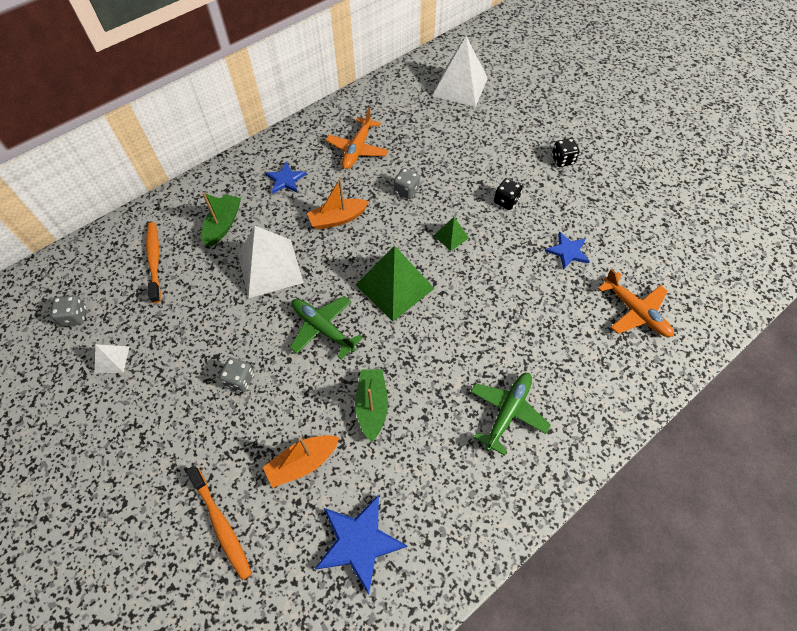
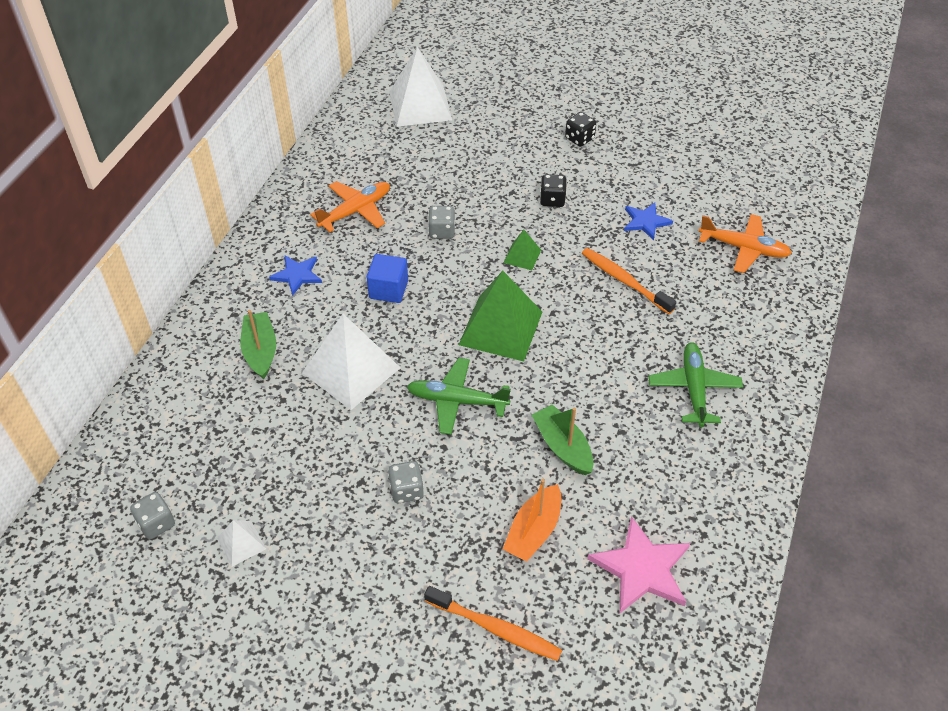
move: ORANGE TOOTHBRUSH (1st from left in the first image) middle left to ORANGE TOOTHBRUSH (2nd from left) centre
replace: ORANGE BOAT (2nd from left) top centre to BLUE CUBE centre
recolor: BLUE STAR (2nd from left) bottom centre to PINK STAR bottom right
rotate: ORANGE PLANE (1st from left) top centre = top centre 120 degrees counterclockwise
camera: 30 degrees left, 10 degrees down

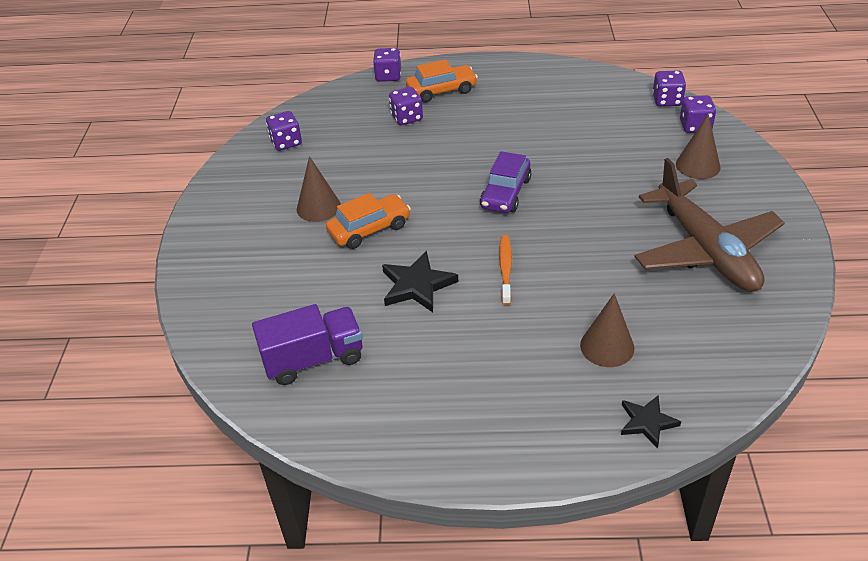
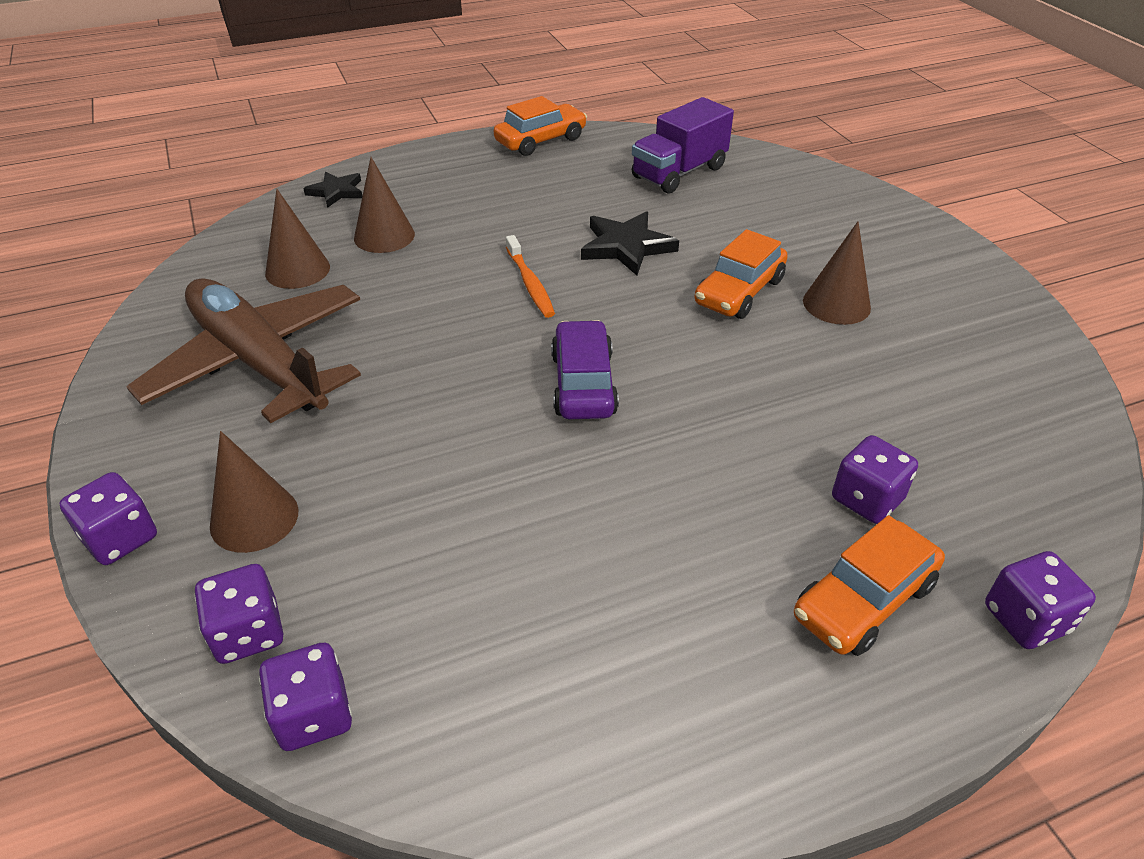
insert: BROWN CONE (2nd from left) top left; ORANGE CAR (1st from left) top centre
move: PURPLE DICE (1st from left) top left to middle left
camera: 155 degrees right, 0 degrees up

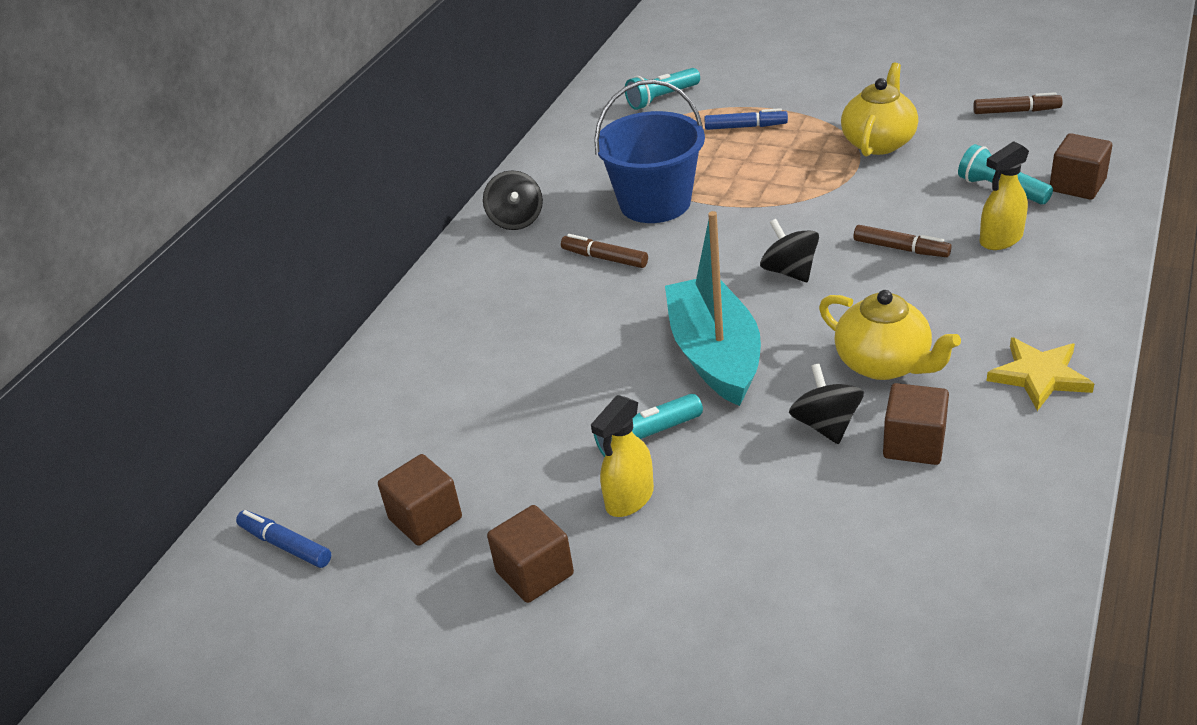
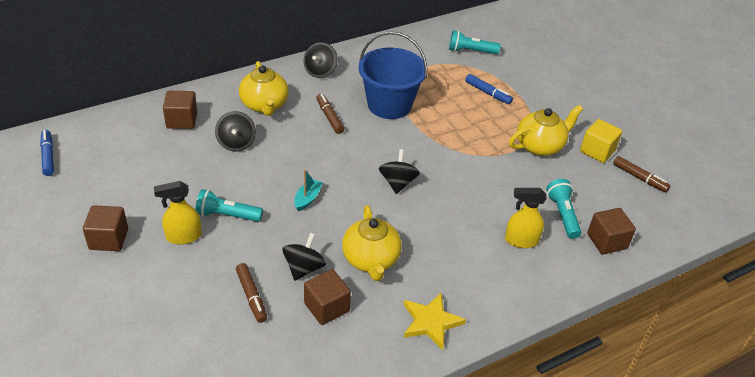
insert: BLACK SPINNING TOP (1st from left) middle left; YELLOW TEAPOT (1st from left) top centre; YELLOW CUBE middle right
move: BROWN CUBE (1st from left in the first image) bottom centre to BROWN CUBE (2nd from left) top left; BROWN MARKER (2nd from left in the first image) top right to BROWN MARKER (1st from left) bottom left
resize: TURQUOISE BOAT centre = centre x0.40
camera: 30 degrees right, 5 degrees up

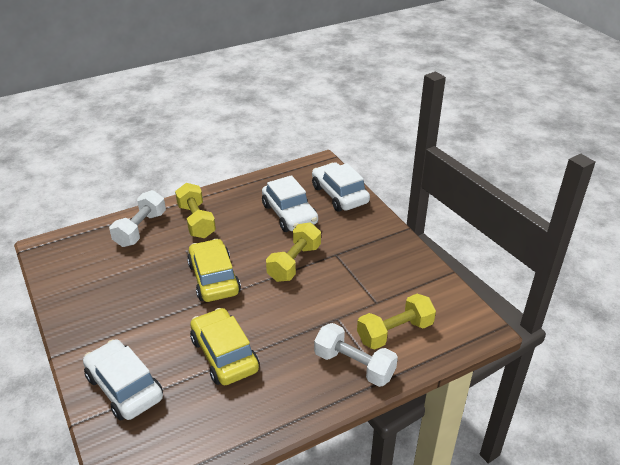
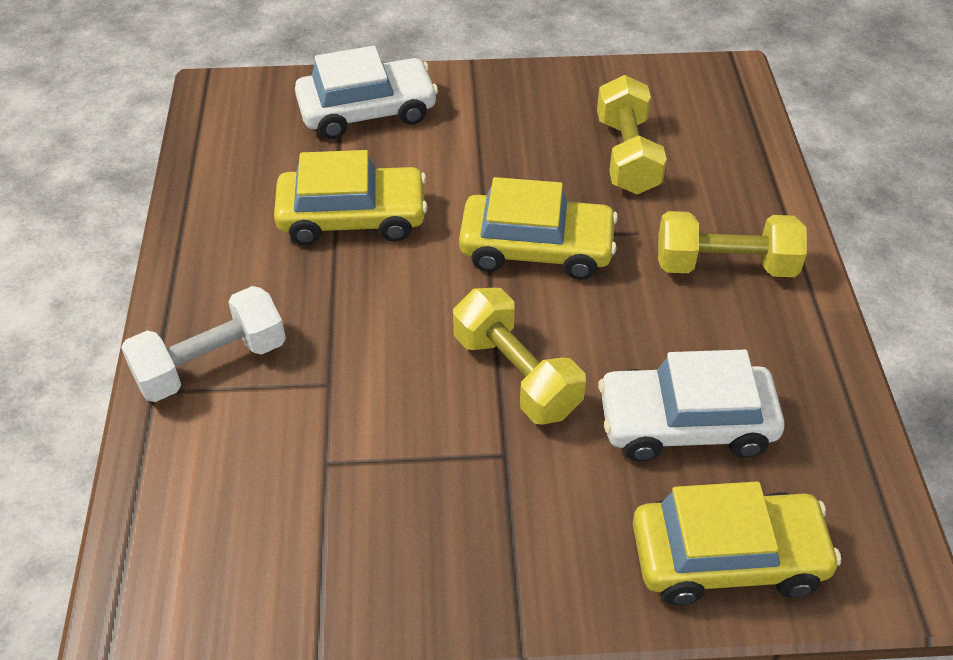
delete: WHITE DUMBBELL (1st from left) middle left
move: YELLOW DUMBBELL (3rd from left in the first image) bottom centre to YELLOW DUMBBELL (2nd from left) top centre
recolor: WHITE CAR (3rd from left) centre to YELLOW CAR (3rd from left) bottom right
camera: 115 degrees right, 10 degrees up

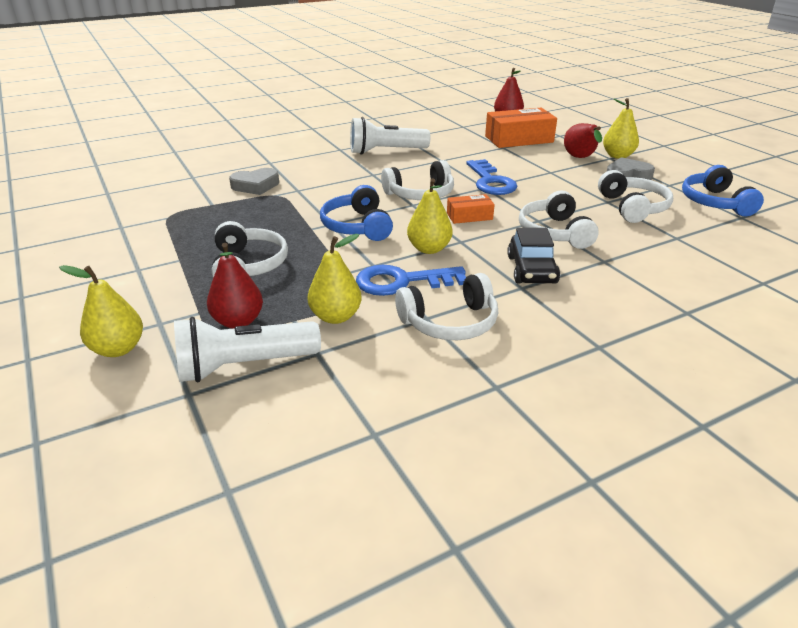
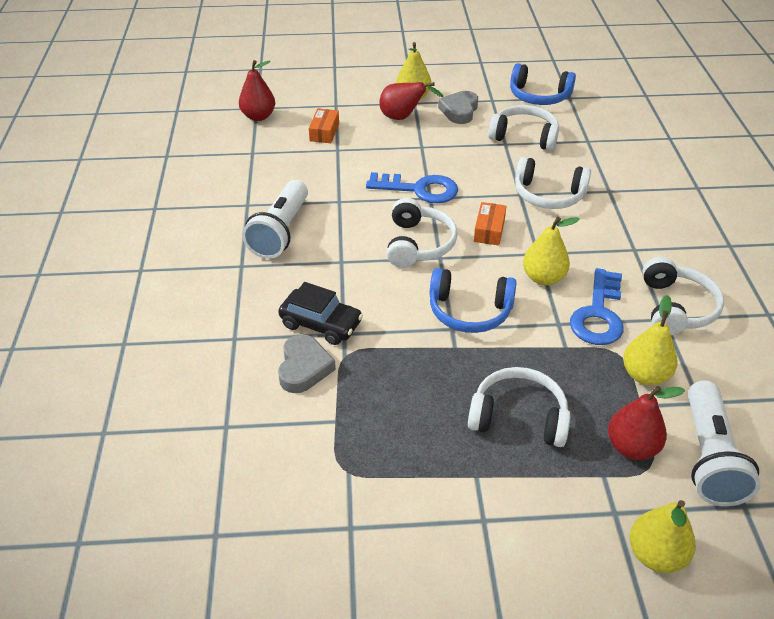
move: BLACK CAR middle right to centre
resize: ORANGE BOX (2nd from left in the first image) top centre = top centre x0.54
camera: 65 degrees left, 10 degrees up

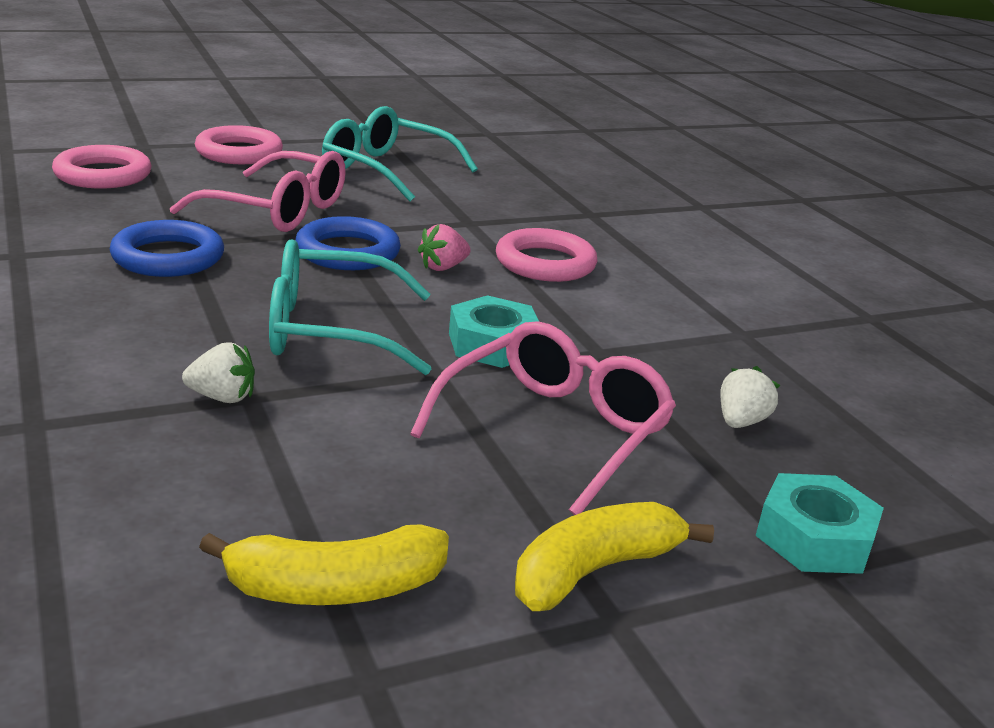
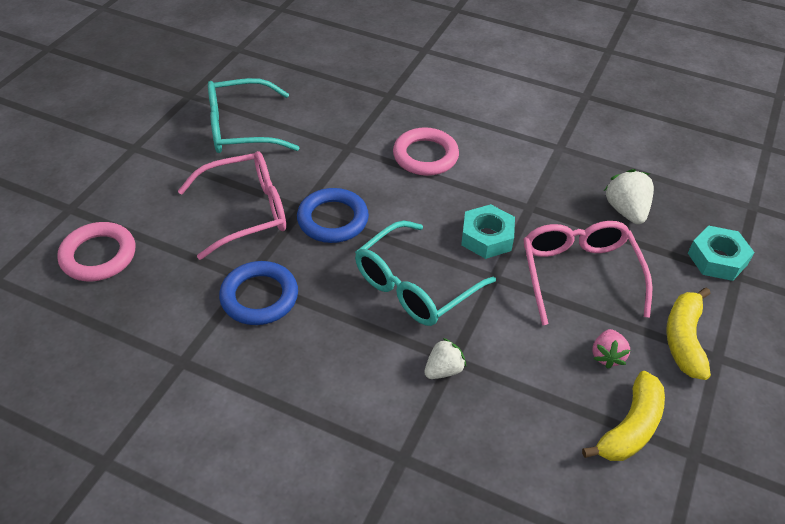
delete: PINK RING (2nd from left) top left
move: PINK STRAWBERRY centre to middle right
resize: WHITE STRAWBERRY (2nd from left) middle right = middle right x1.50
camera: 40 degrees left, 20 degrees up

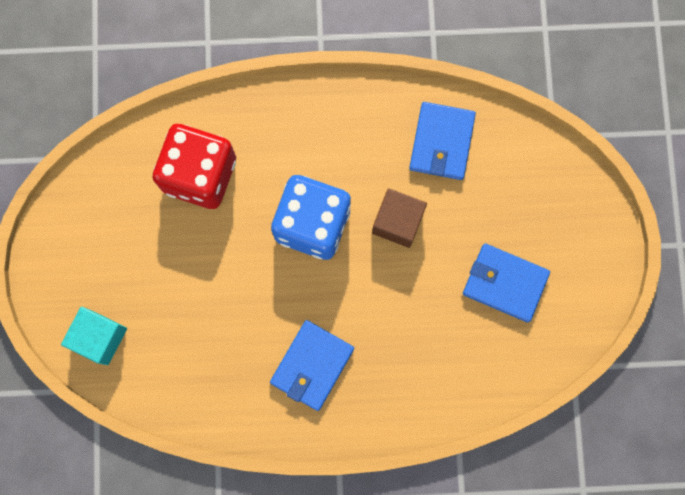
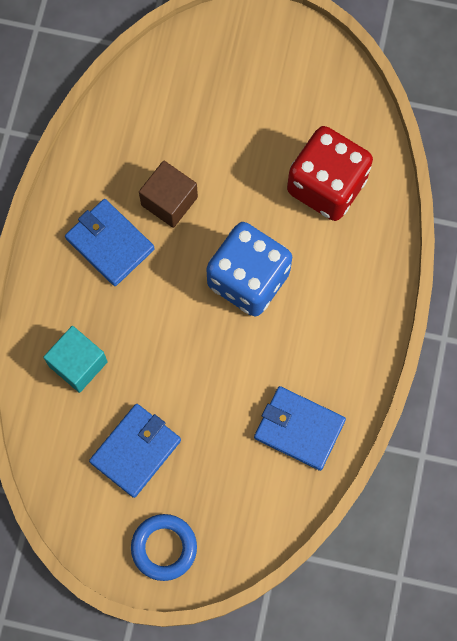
insert: BLUE RING bottom centre
move: TURQUOISE CUBE bottom left to middle left; BROWN CUBE centre to top centre
camera: 105 degrees right, 5 degrees down

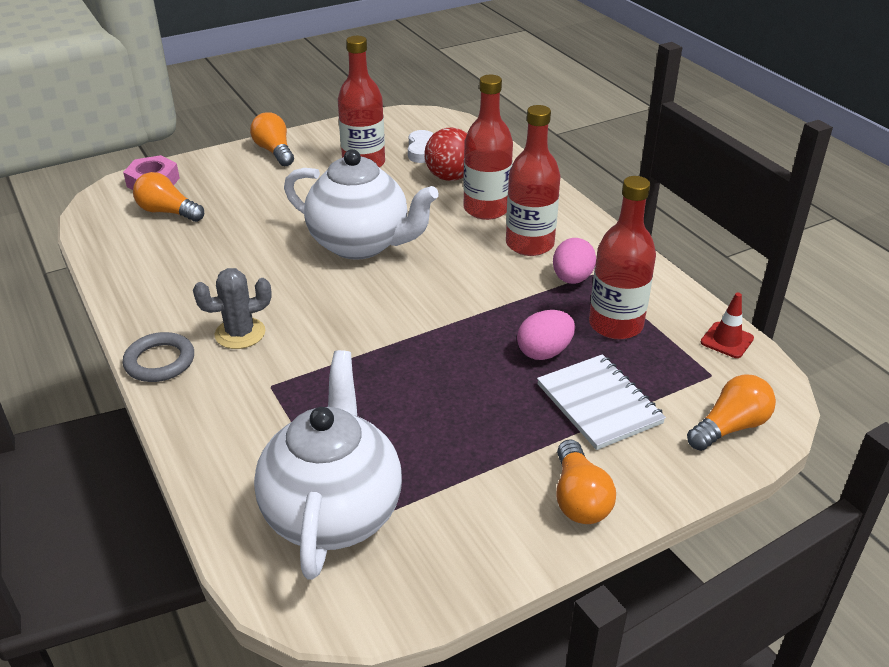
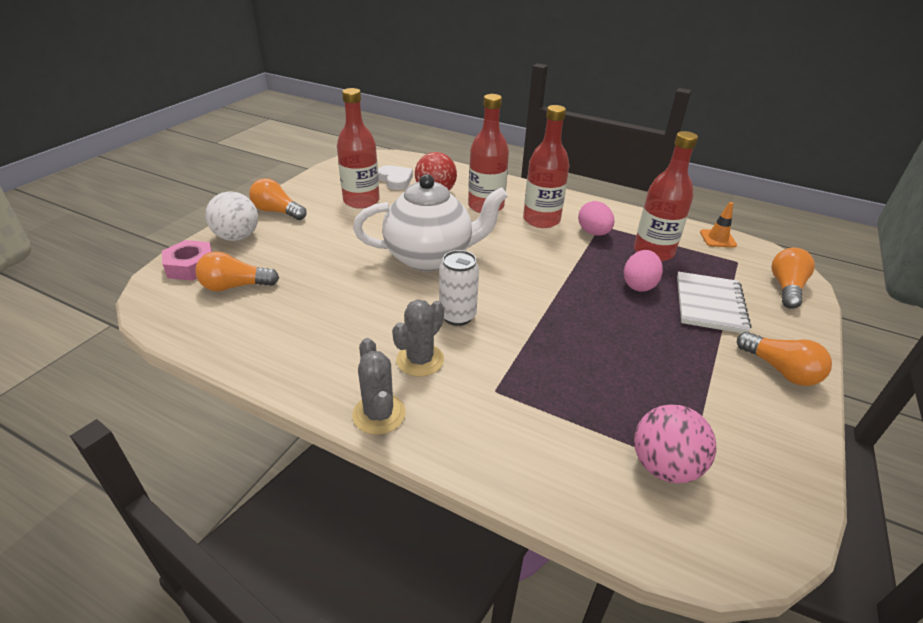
insert: WHITE BALL middle left; WHITE CAN centre
replace: GREY RING middle left to GREY CACTUS (1st from left) centre; WHITE TEAPOT (1st from left) bottom centre to PINK BALL bottom right
recolor: RED TRAFFIC CONE middle right to ORANGE TRAFFIC CONE middle right
rotate: WHITE NOTEBOOK middle right = middle right 75 degrees clockwise
camera: 35 degrees left, 0 degrees up

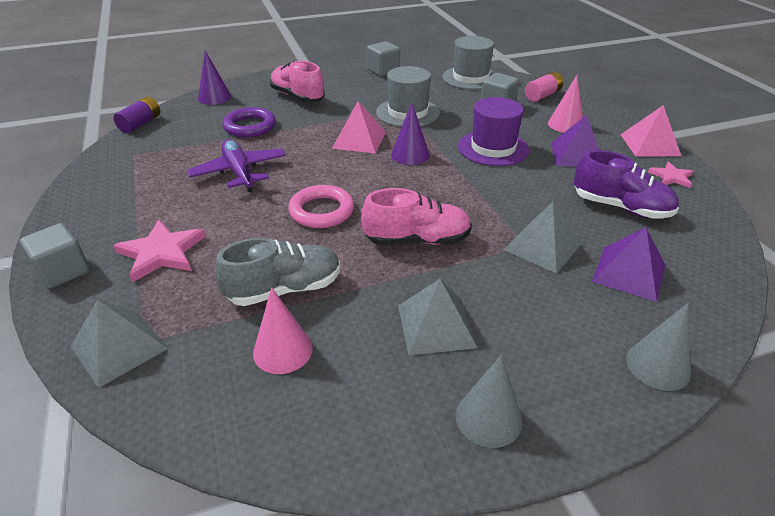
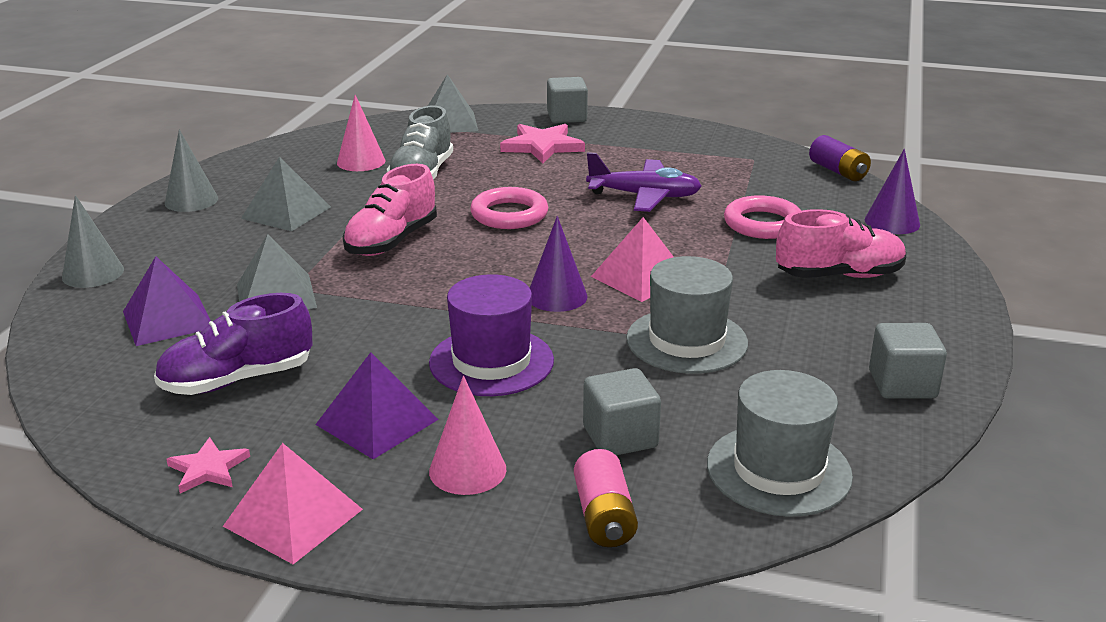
recolor: PURPLE RING top left to PINK RING (2nd from left) middle right
camera: 125 degrees right, 10 degrees down

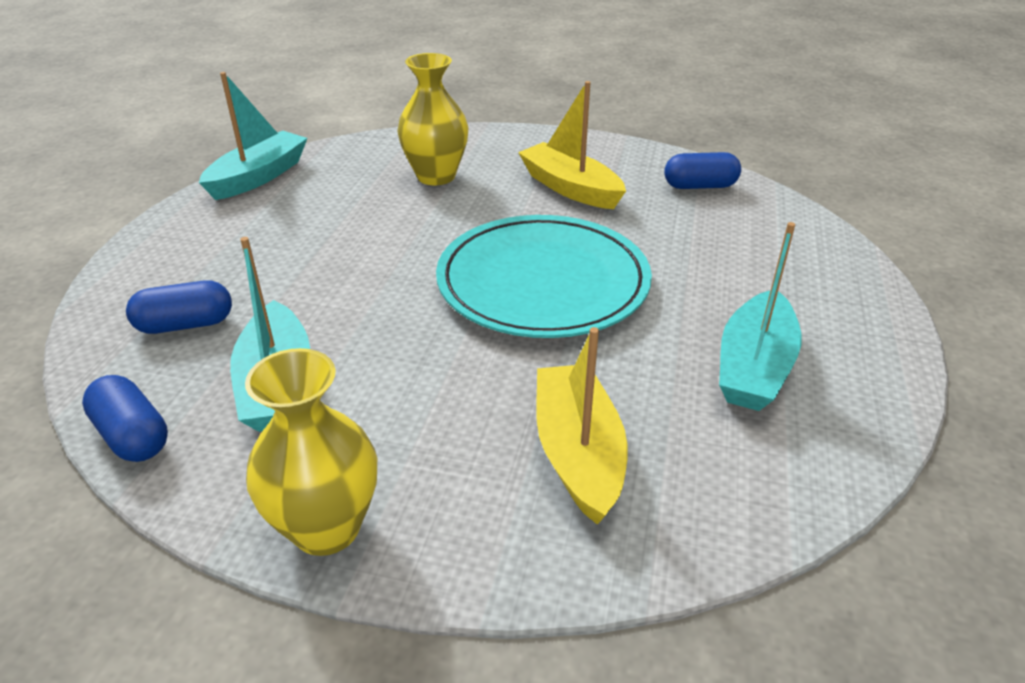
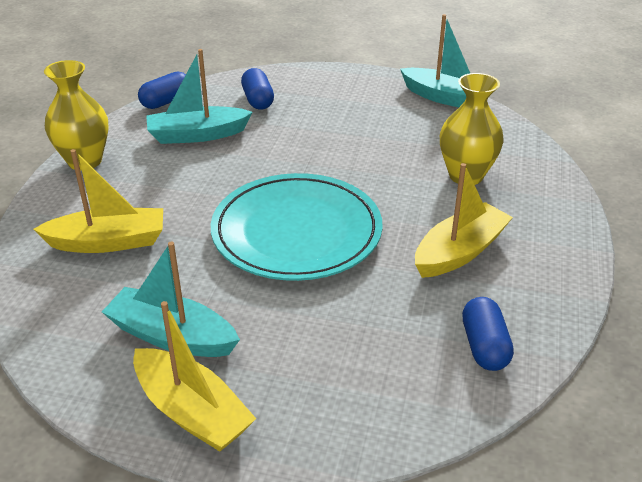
insert: YELLOW BOAT (2nd from left) bottom left
camera: 90 degrees right, 0 degrees up

